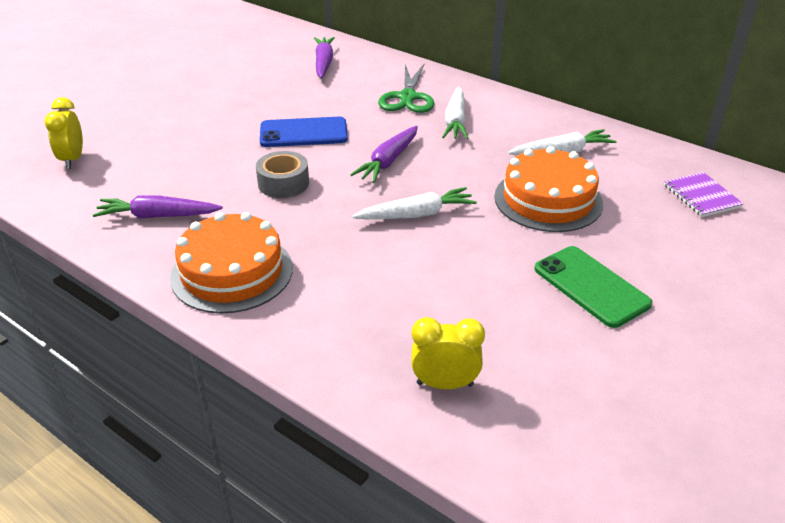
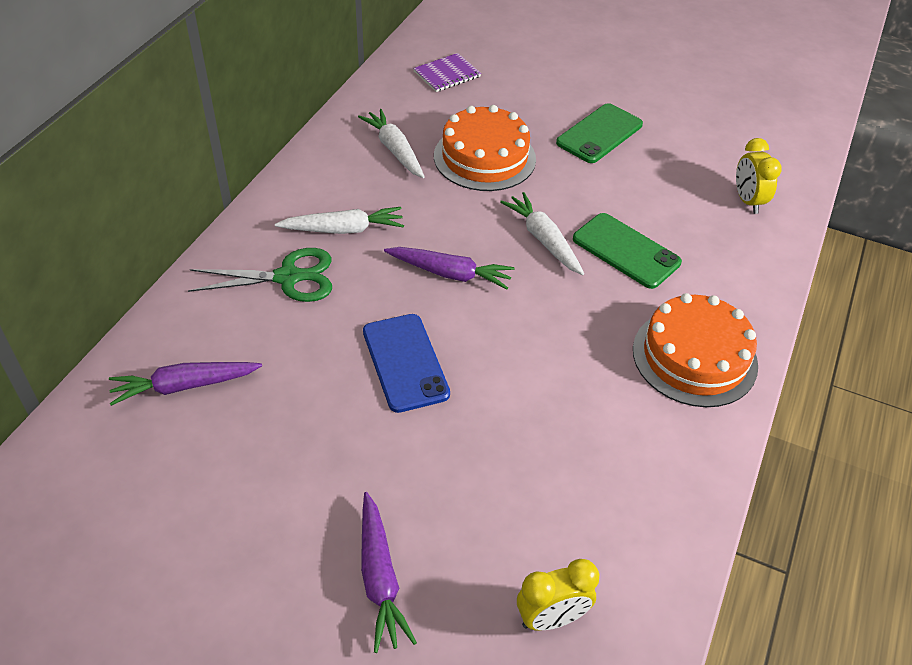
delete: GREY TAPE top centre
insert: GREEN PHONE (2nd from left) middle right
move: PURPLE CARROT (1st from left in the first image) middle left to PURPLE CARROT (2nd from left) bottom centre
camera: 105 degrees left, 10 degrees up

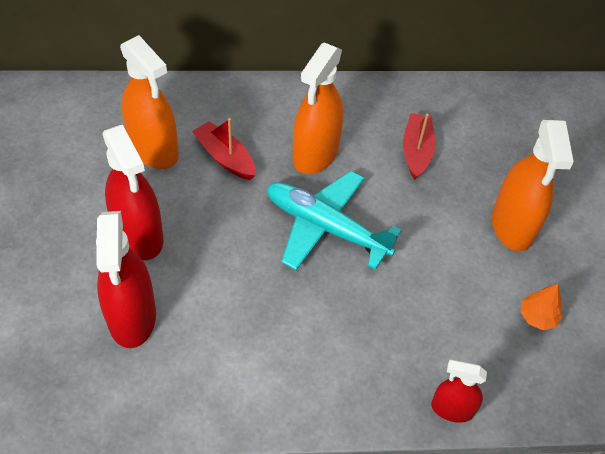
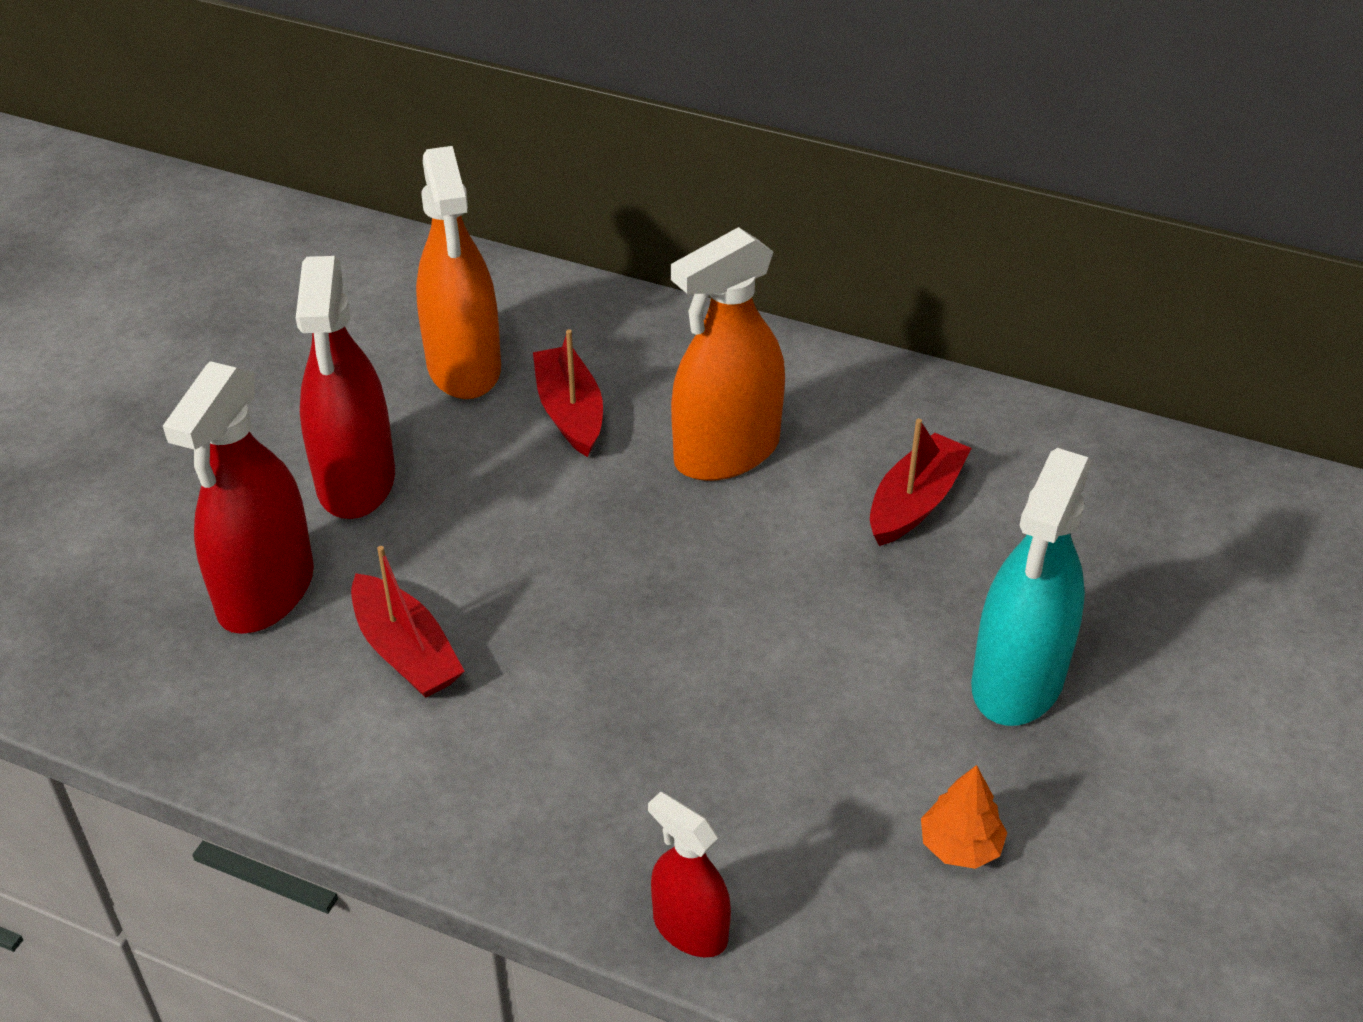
delete: TURQUOISE PLANE centre
insert: RED BOAT (1st from left) middle left
recolor: ORANGE SPRAY BOTTLE (3rd from left) middle right to TURQUOISE SPRAY BOTTLE middle right
camera: 30 degrees right, 10 degrees down

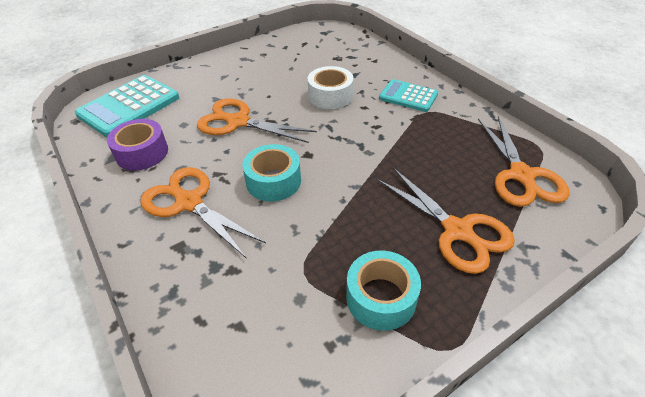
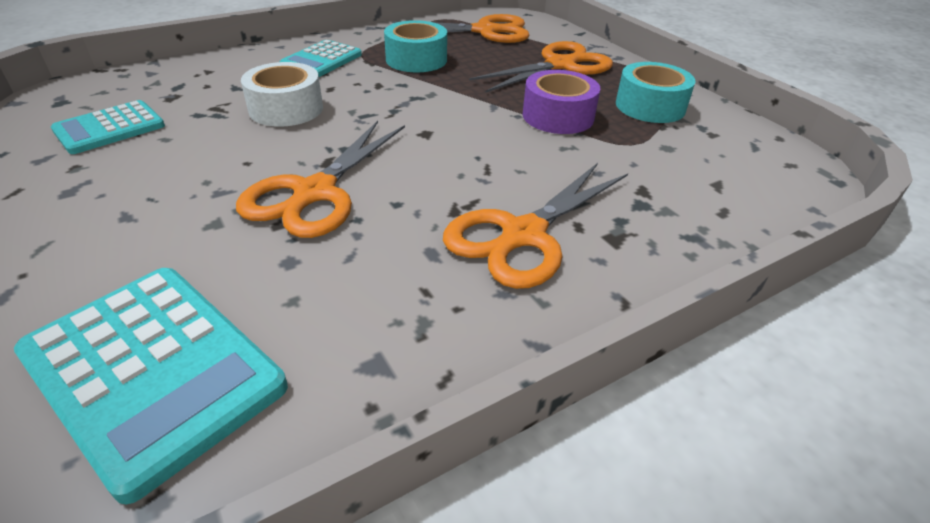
insert: TURQUOISE CALCULATOR (1st from left) top left
move: PURPLE TAPE middle left to top centre; TURQUOISE TAPE (1st from left) centre to top centre
camera: 90 degrees left, 5 degrees down

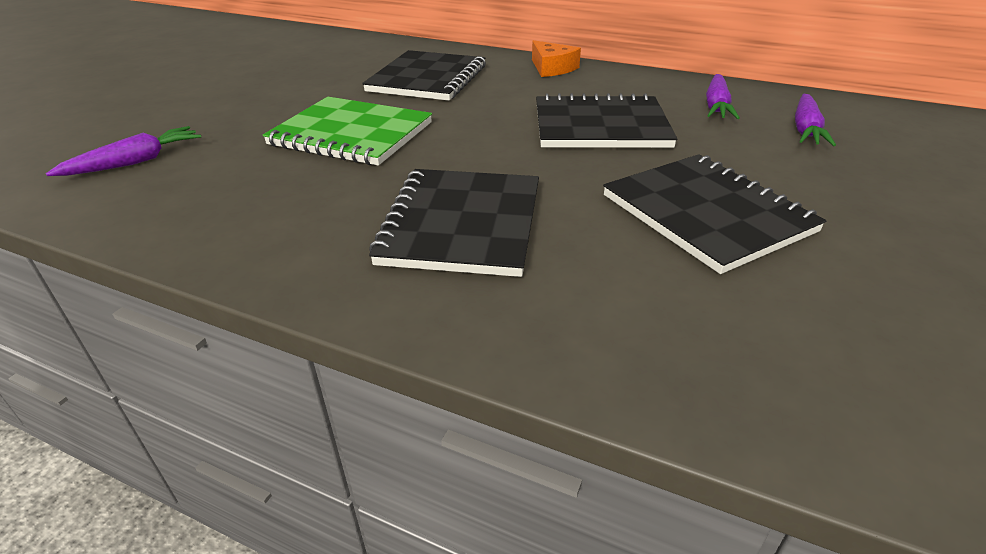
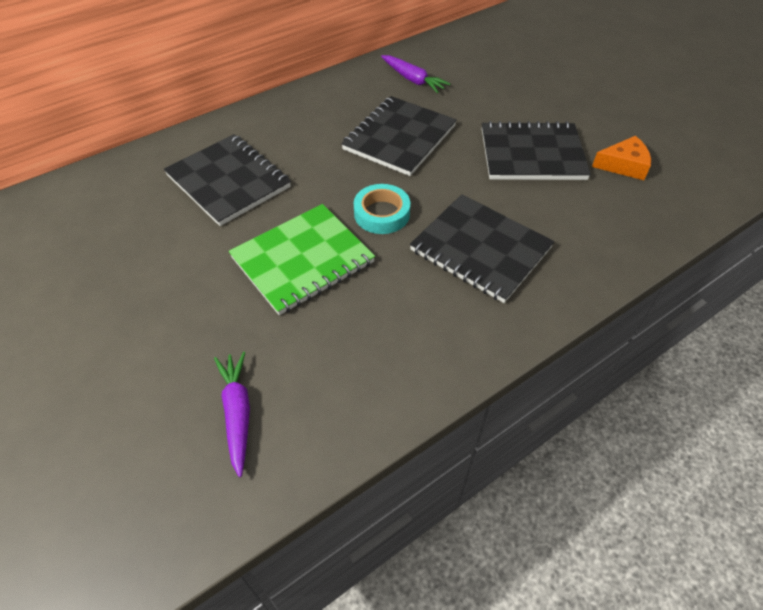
delete: PURPLE CARROT (3rd from left) top right
insert: TURQUOISE TAPE centre
move: ORANGE CHEESE top centre to top right
camera: 60 degrees left, 15 degrees up

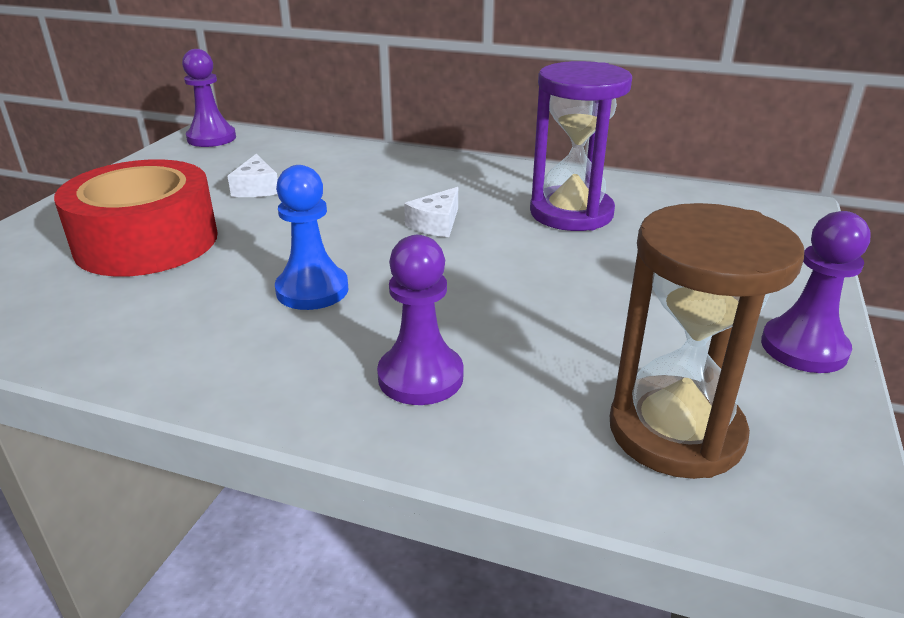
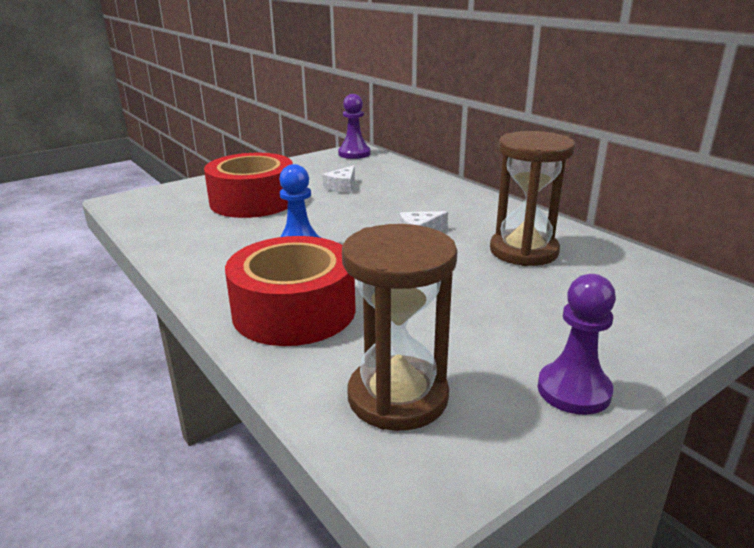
replace: PURPLE PAWN (2nd from left) centre to RED TAPE (2nd from left) centre
recolor: PURPLE HOURGLASS top centre to BROWN HOURGLASS (2nd from left) middle right
camera: 35 degrees right, 5 degrees down

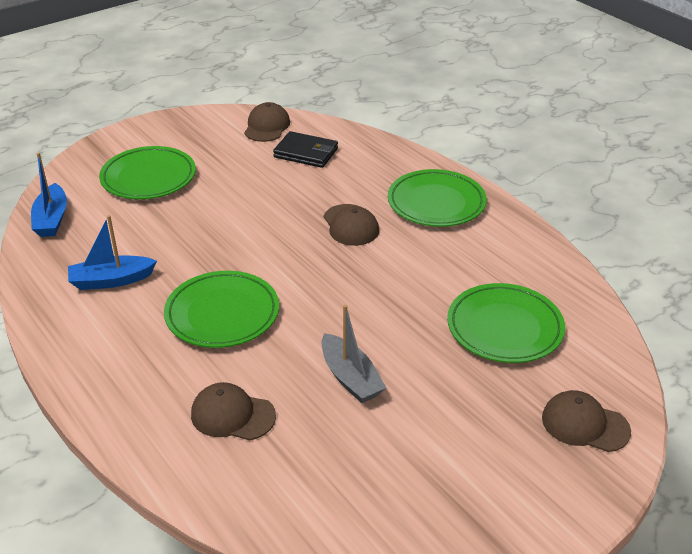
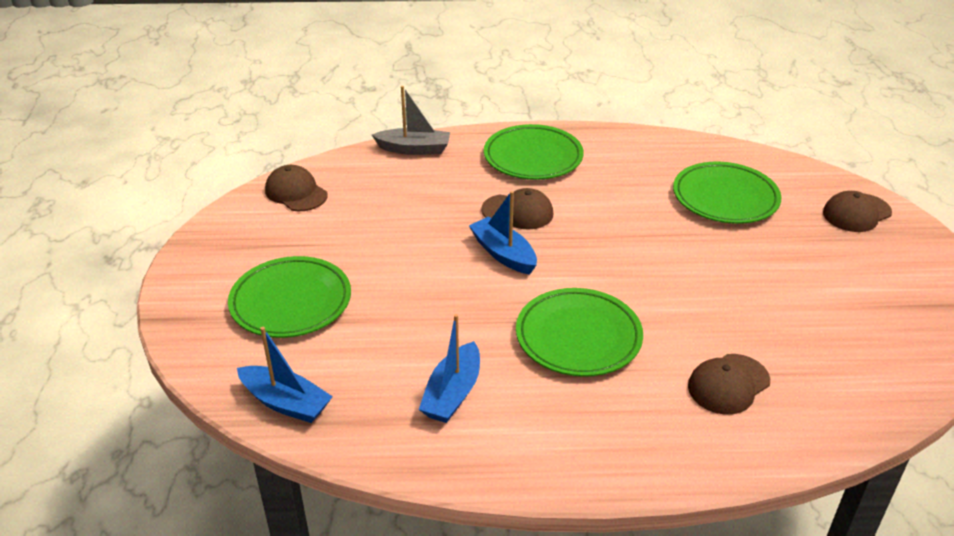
delete: BLACK WALLET top centre
insert: BLUE BOAT (3rd from left) centre
move: GREY BOAT centre to top centre
camera: 55 degrees left, 0 degrees up

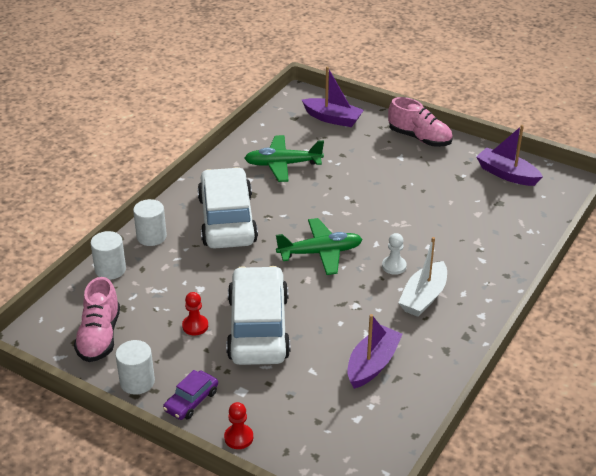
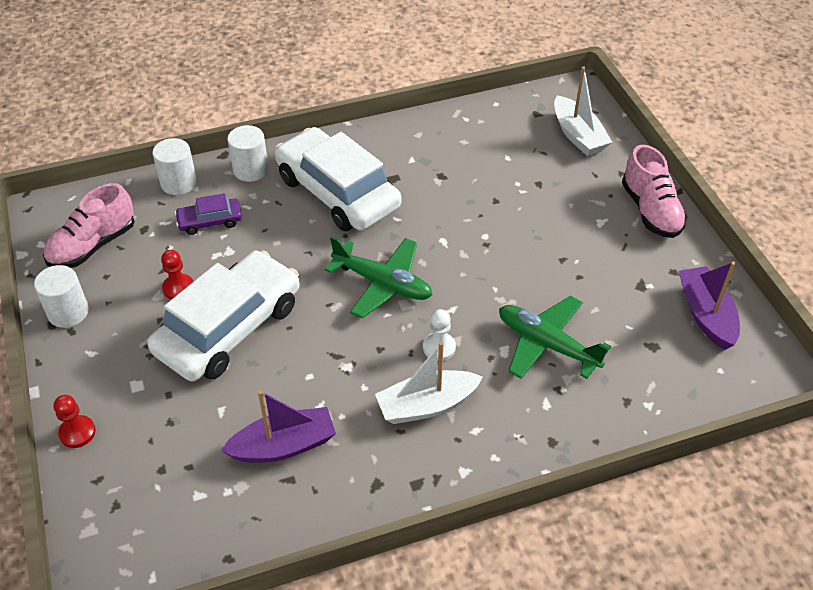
move: PURPLE CAR bottom left to middle left; GREEN PLANE (1st from left in the first image) top centre to GREEN PLANE (2nd from left) middle right
recolor: PURPLE BOAT (1st from left) top centre to WHITE BOAT (2nd from left) top right
rotate: WHITE CAR (1st from left in the first image) centre = top centre 75 degrees counterclockwise
camera: 40 degrees right, 10 degrees up

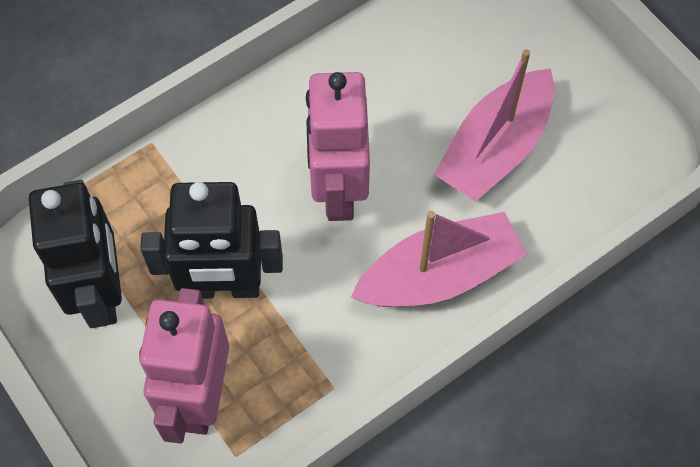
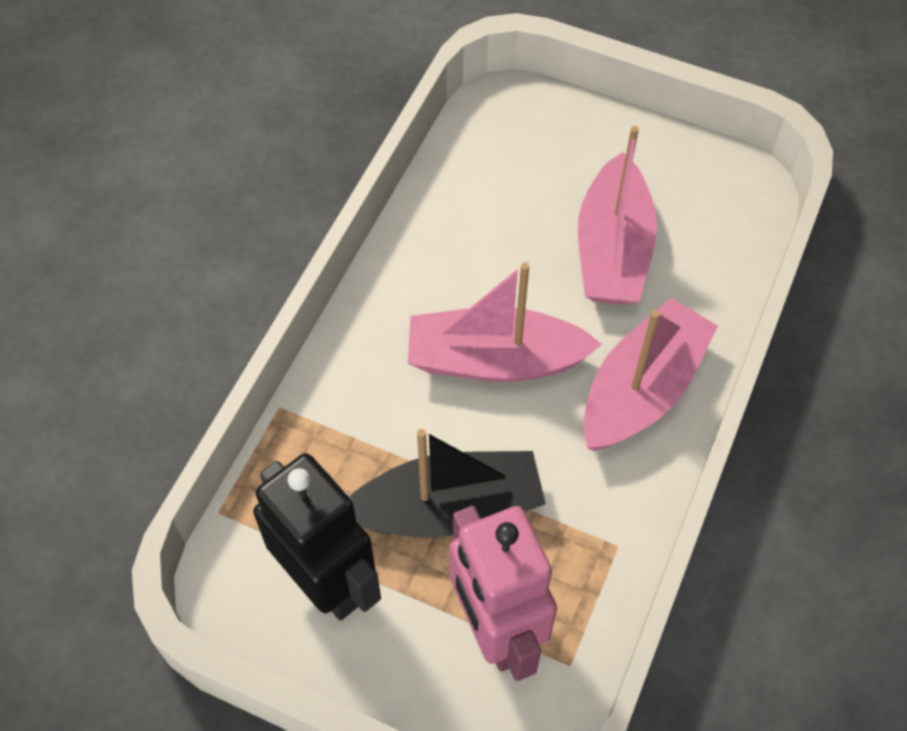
replace: BLACK ROBOT (2nd from left) middle left to BLACK BOAT centre; PINK ROBOT (2nd from left) top centre to PINK BOAT (1st from left) centre
camera: 30 degrees left, 5 degrees down

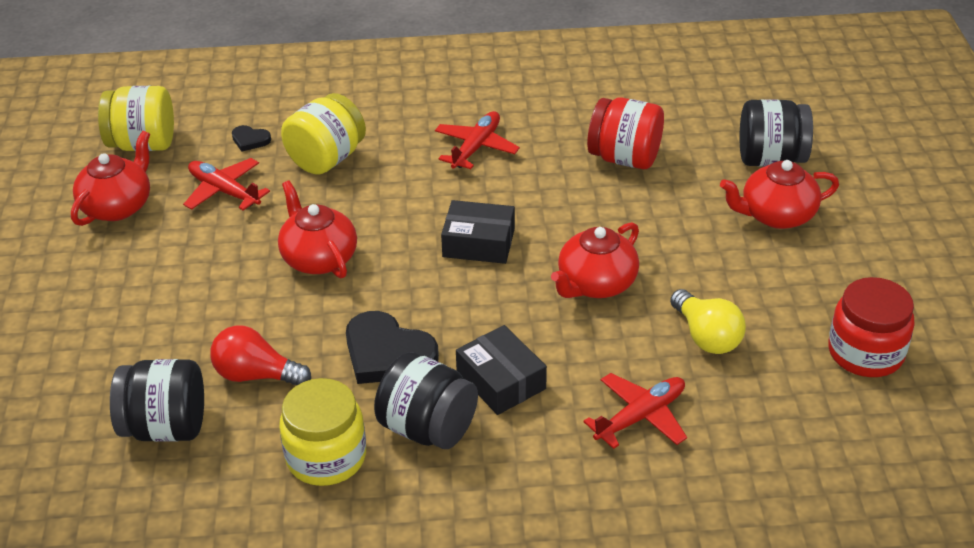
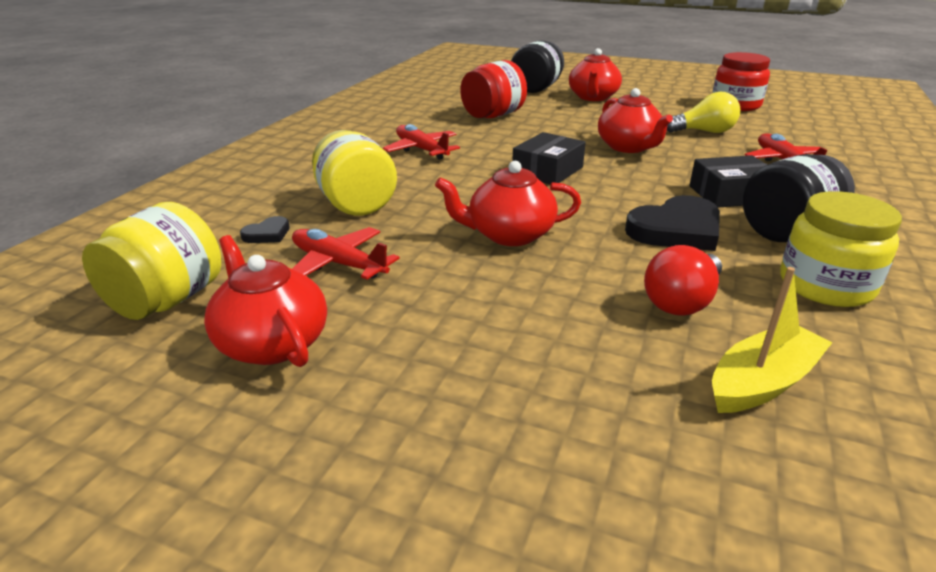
replace: BLACK JAR (1st from left) bottom left to YELLOW BOAT middle right
rotate: RED PLANE (1st from left) middle left = centre 60 degrees clockwise
camera: 65 degrees left, 10 degrees down

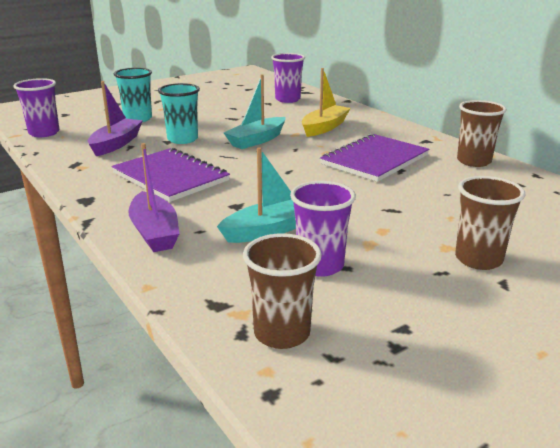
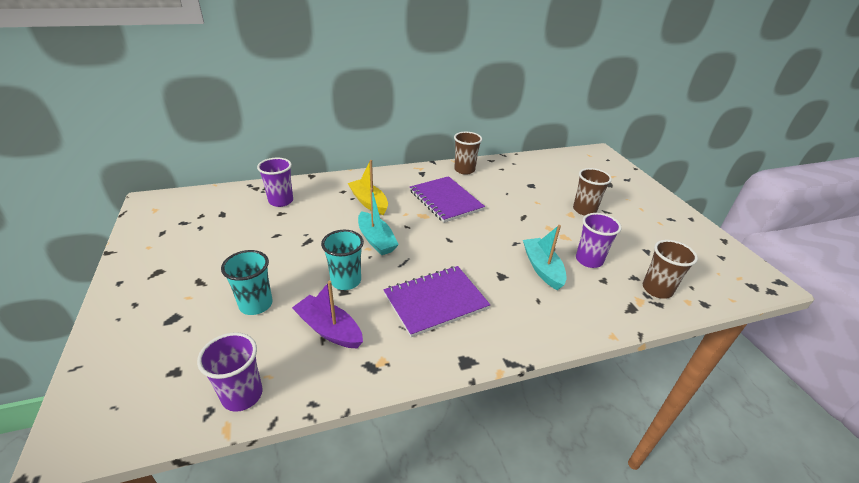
delete: PURPLE BOAT (2nd from left) middle left
camera: 75 degrees left, 10 degrees up

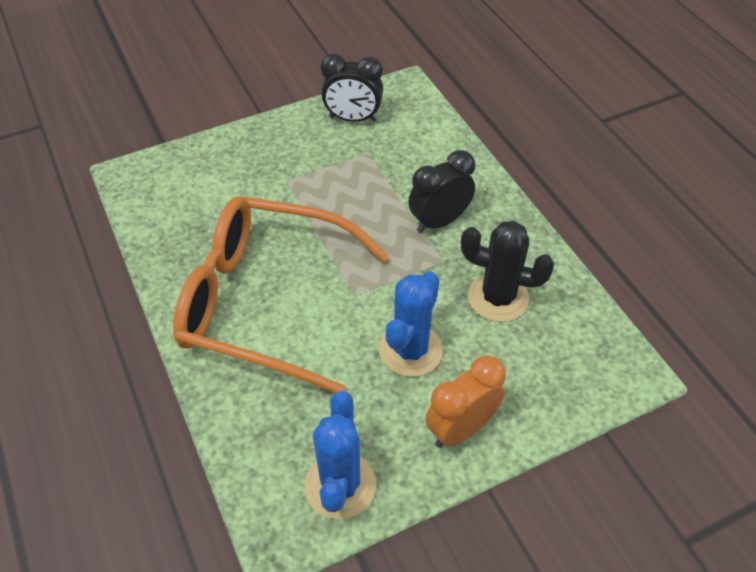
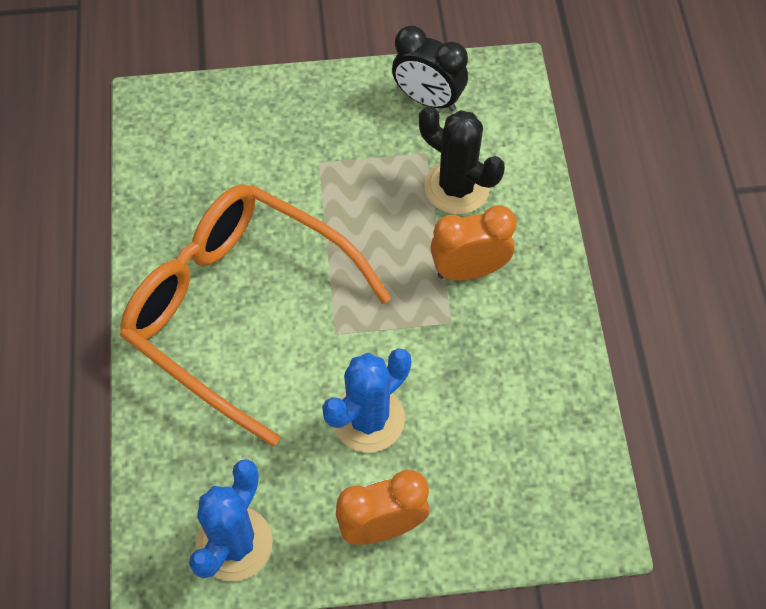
move: BLACK CACTUS middle right to top centre
recolor: BLACK CLOCK (2nd from left) centre to ORANGE CLOCK (2nd from left) centre
camera: 20 degrees right, 10 degrees up

